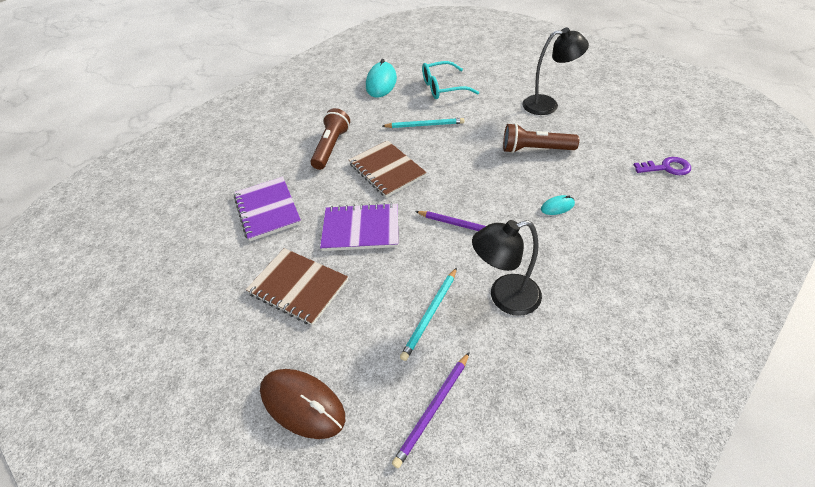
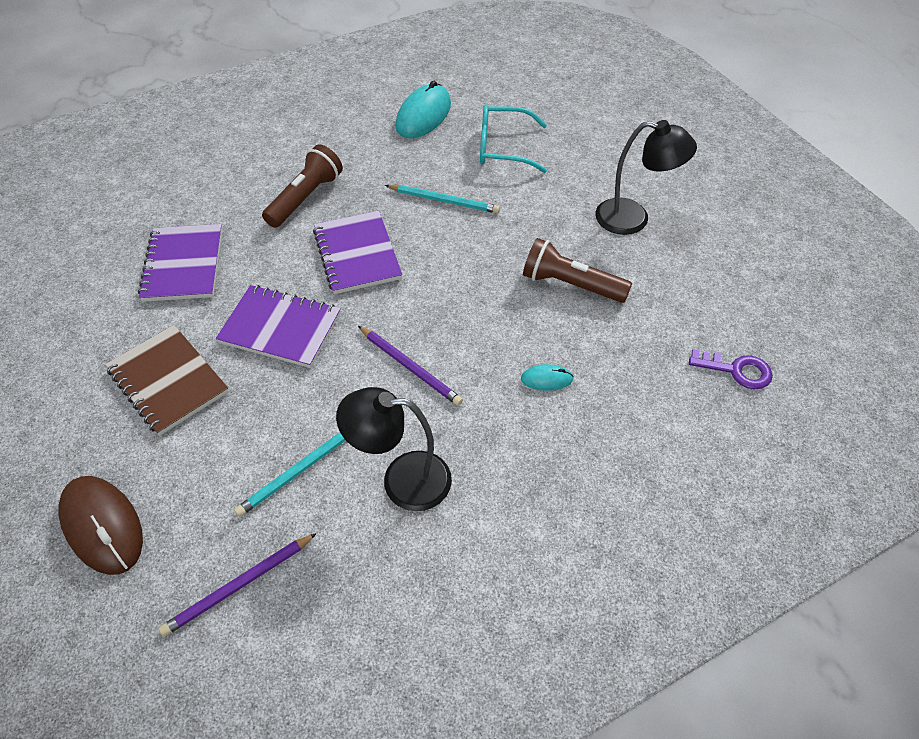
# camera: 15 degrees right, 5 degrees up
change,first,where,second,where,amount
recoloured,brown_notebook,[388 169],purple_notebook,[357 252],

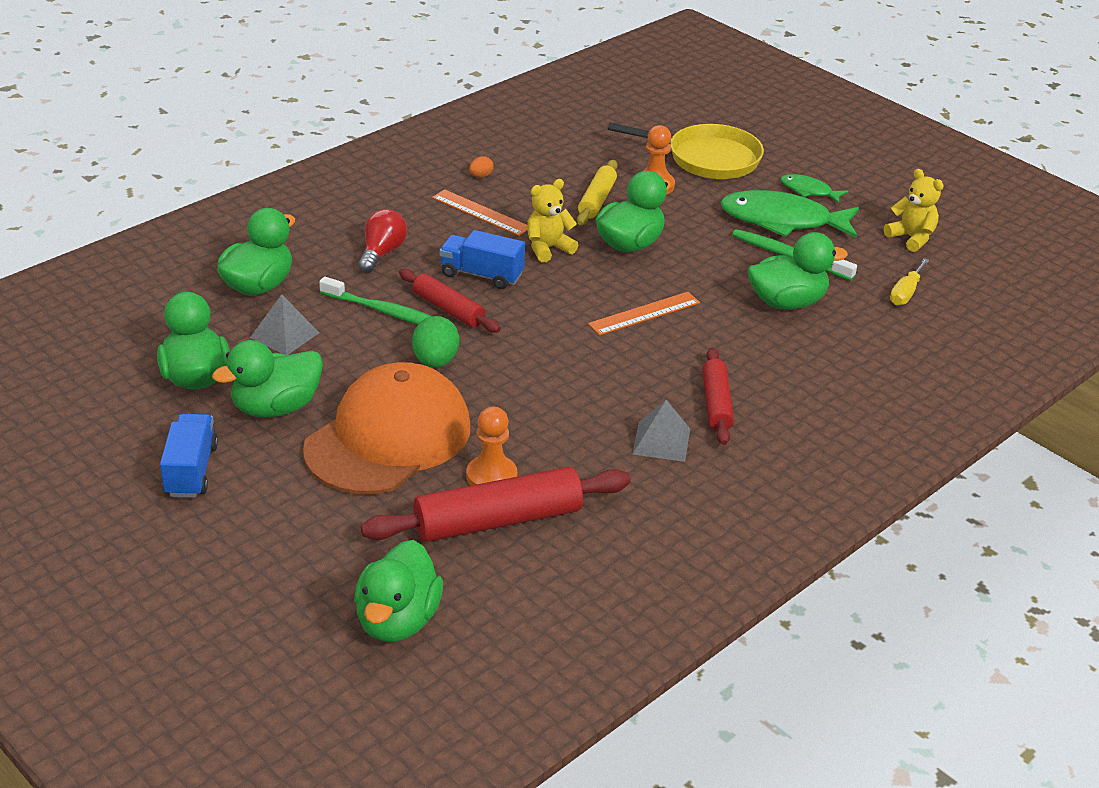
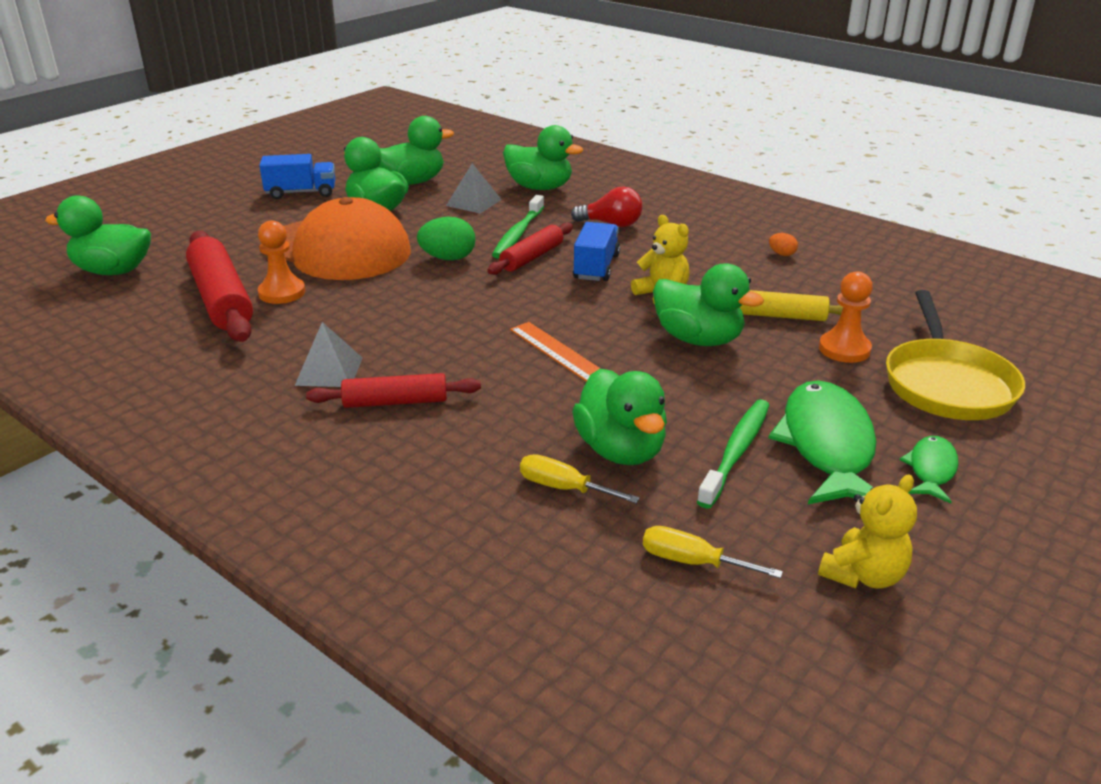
# camera: 85 degrees right, 5 degrees down
change,first,where,second,where,amount
removed,orange_ruler,[480 212],,,
added,,,yellow_screwdriver,[580 478],

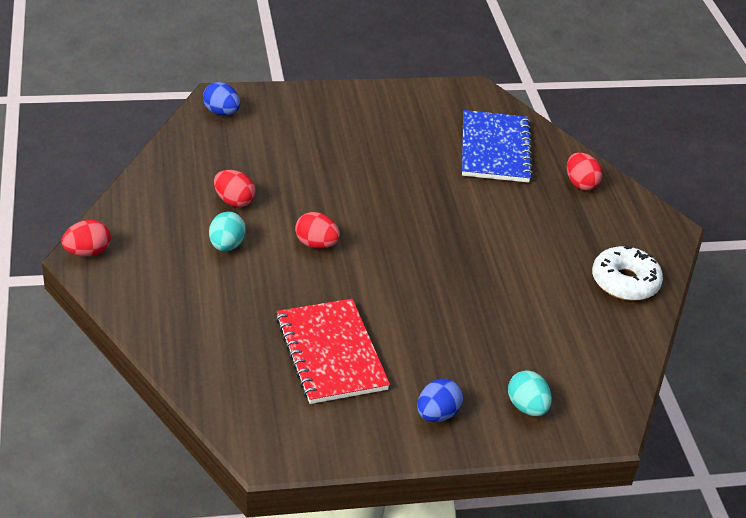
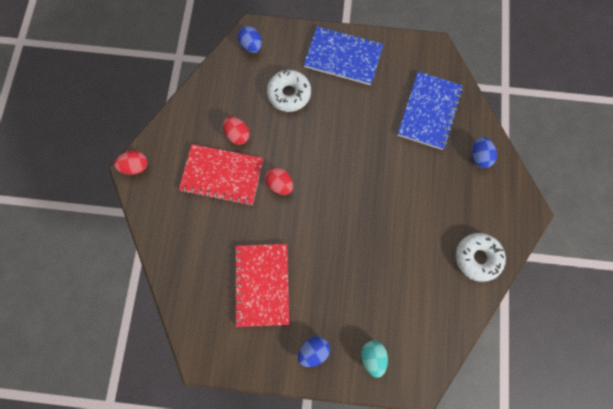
# camera: 20 degrees right, 35 degrees up
change,first,where,second,where,amount
replaced,turquoise_egg,[227 231],red_notebook,[221 175],
recoloured,red_egg,[584 171],blue_egg,[484 152],
added,,,white_donut,[289 91],
added,,,blue_notebook,[344 55],

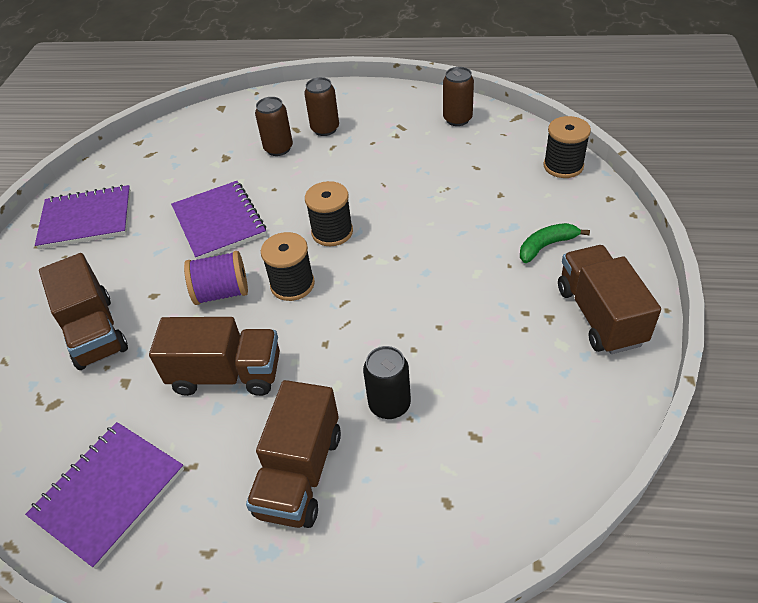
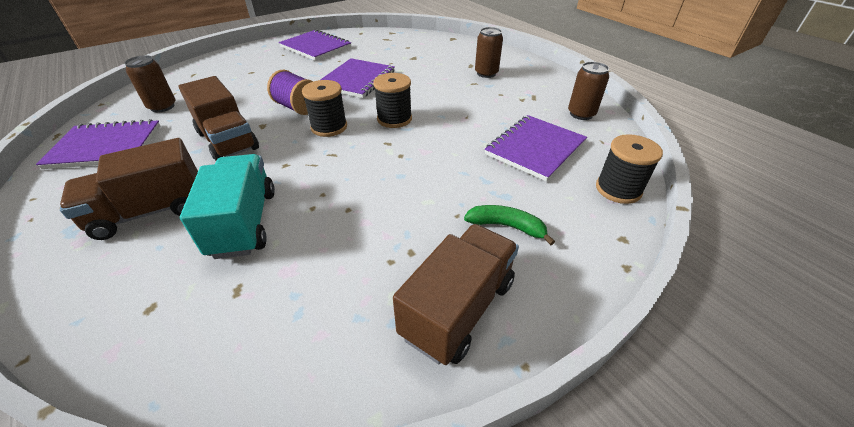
# camera: 45 degrees right, 5 degrees down
change,first,where,second,where,amount
removed,brown_truck,[83 311],,,
moved,brown_can,[274 126],,[150 84],
replaced,black_can,[387 382],turquoise_truck,[227 206],
added,,,purple_notebook,[536 148],

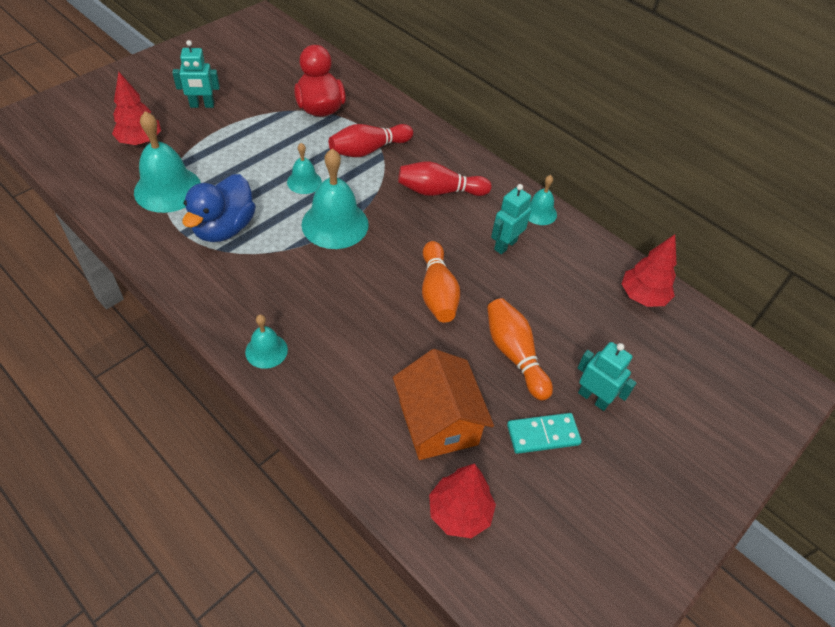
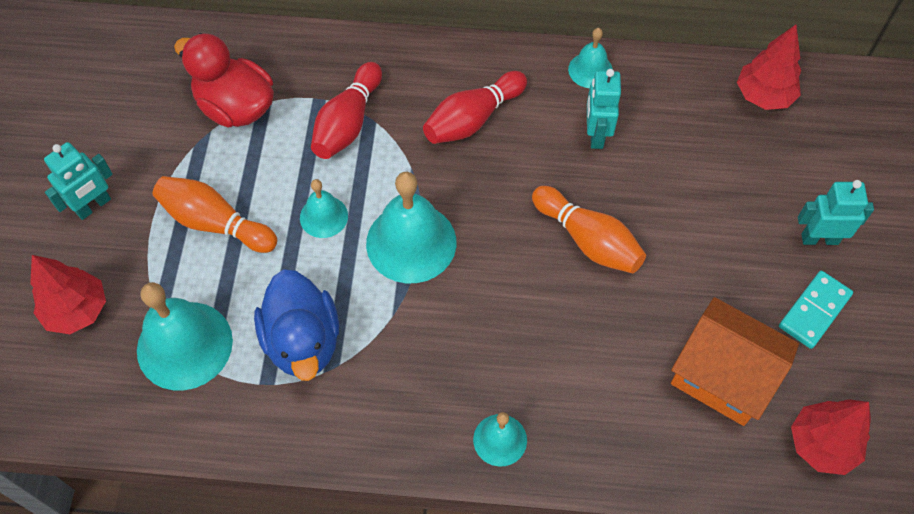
# camera: 35 degrees left, 10 degrees up
change,first,where,second,where,amount
moved,orange_bowling_pin,[520 349],,[215 214],

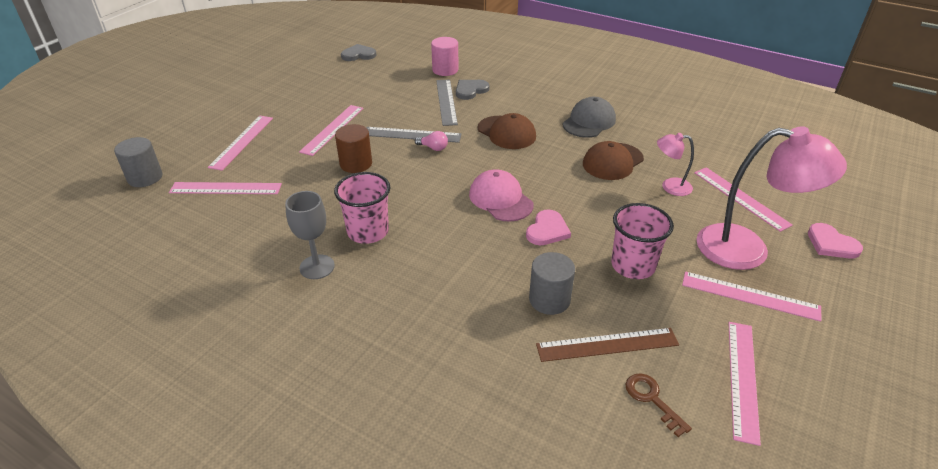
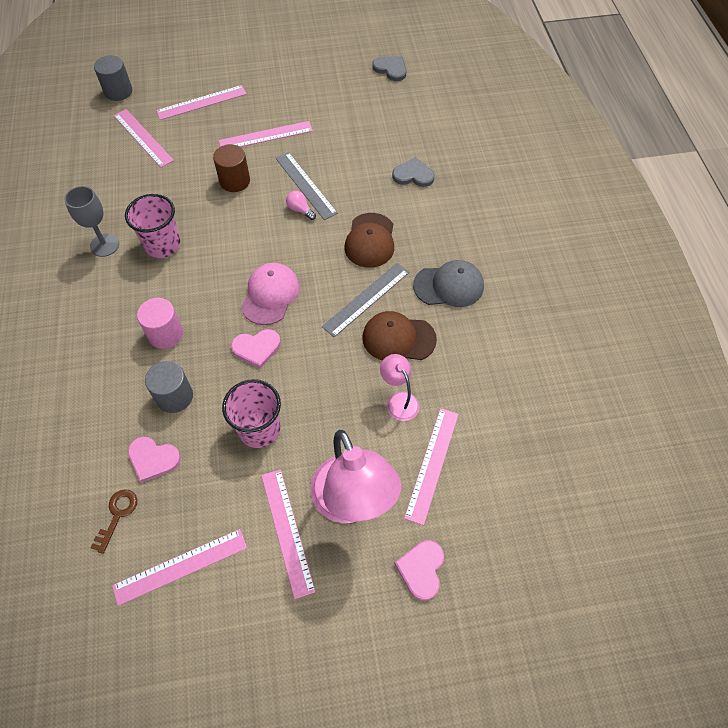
# camera: 50 degrees right, 20 degrees up
change,first,where,second,where,amount
turned,pink_light_bulb,[431 141],,[301 205],150 degrees clockwise
moved,pink_cylinder,[445 56],,[160 323],
moved,grey_ruler,[447 102],,[365 300],
replaced,brown_ruler,[607 345],pink_heart,[154 460],

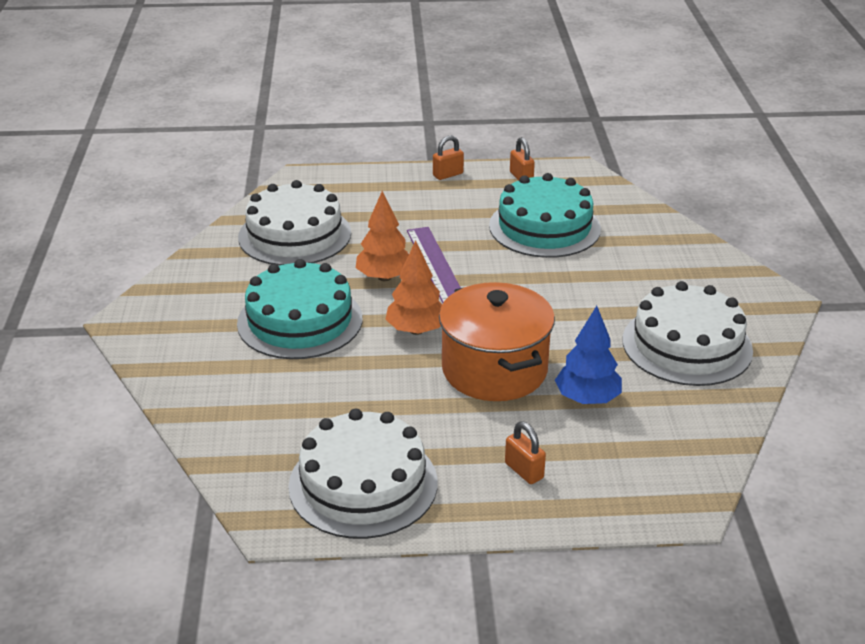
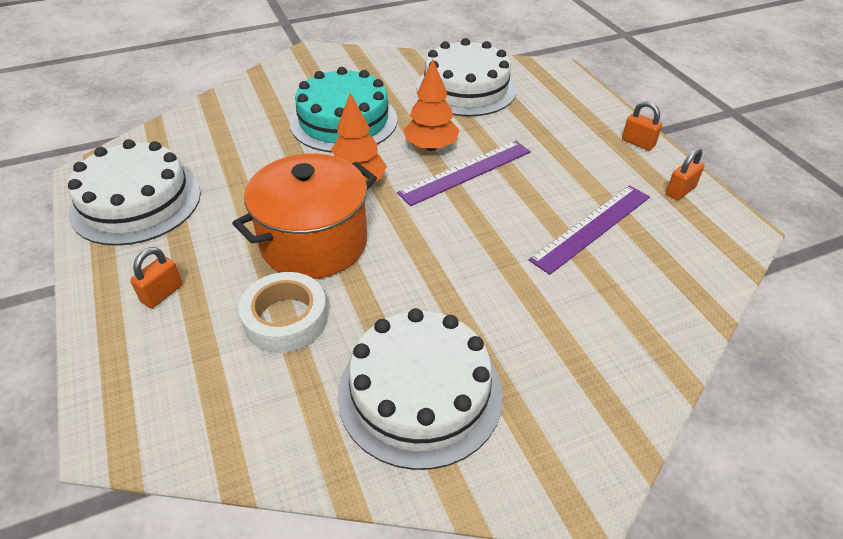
# camera: 70 degrees right, 10 degrees up
change,first,where,second,where,amount
replaced,turquoise_cake,[545 215],purple_ruler,[589 230],
replaced,blue_tree,[588 355],white_tape,[283 312],

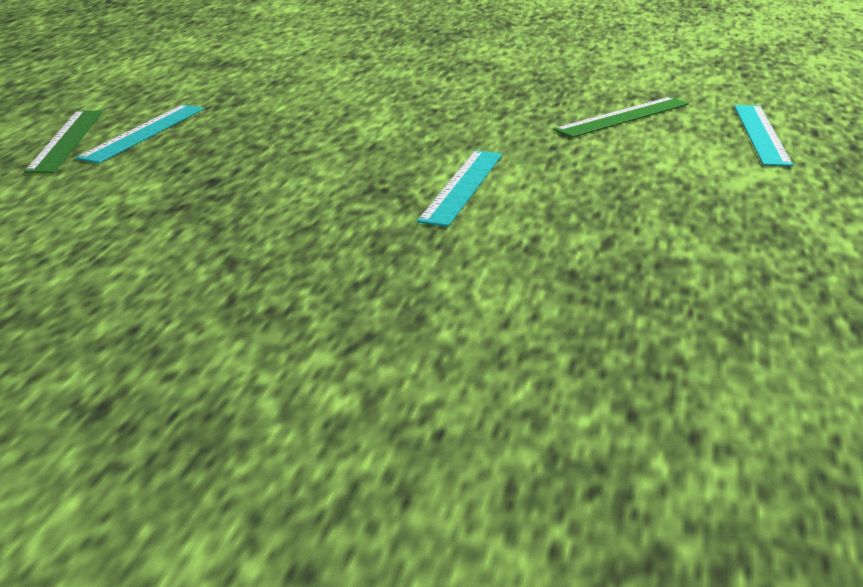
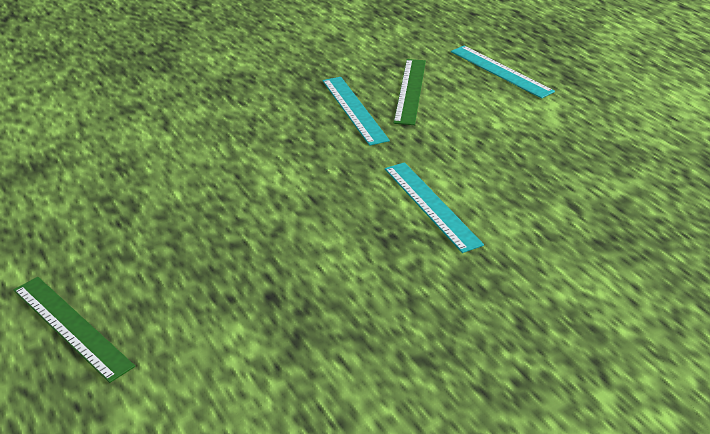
# camera: 45 degrees left, 10 degrees up
change,first,where,second,where,amount
moved,turquoise_ruler,[140 133],,[356 111],

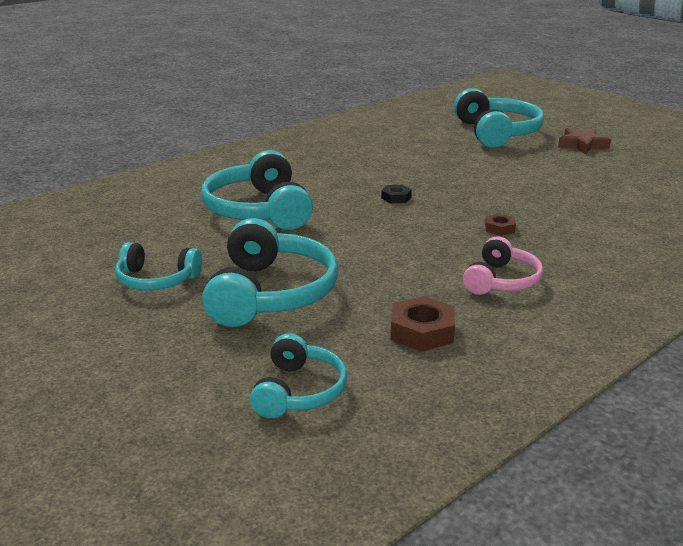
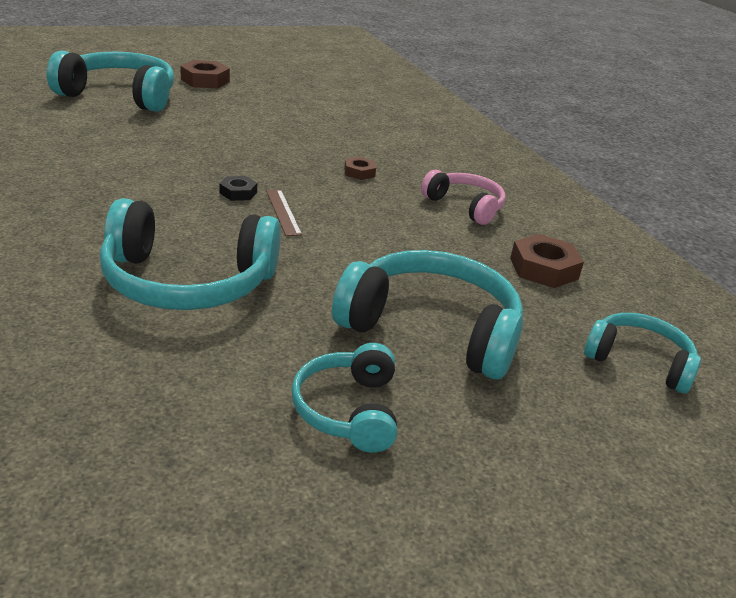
# camera: 75 degrees left, 5 degrees up
change,first,where,second,where,amount
turned,turquoise_headphones,[158 266],,[344 398],150 degrees clockwise
replaced,brown_star,[584 141],brown_nut,[205 74],
added,,,brown_ruler,[284 213],

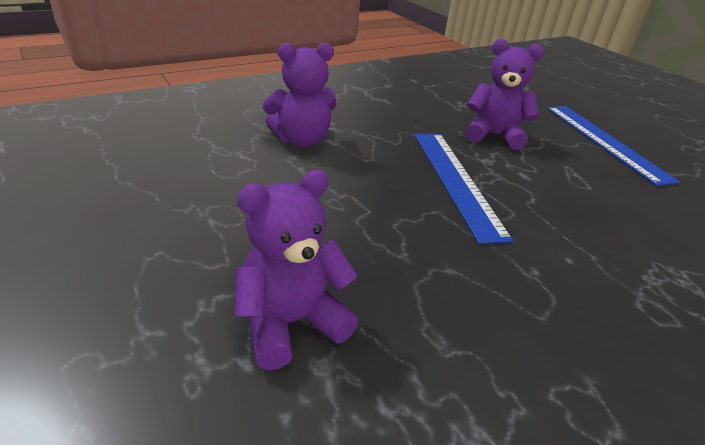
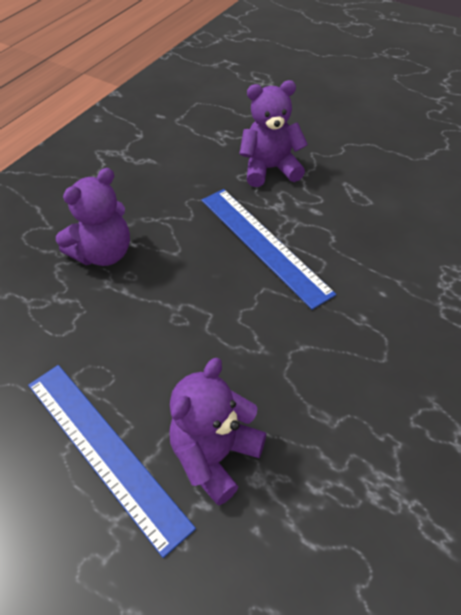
# camera: 20 degrees left, 15 degrees up
change,first,where,second,where,amount
moved,blue_ruler,[613 146],,[112 461],

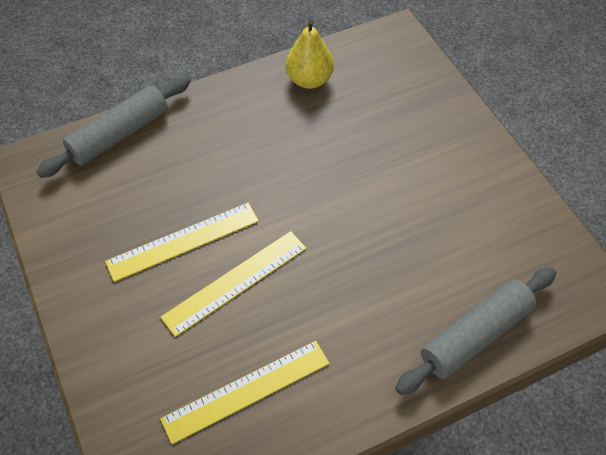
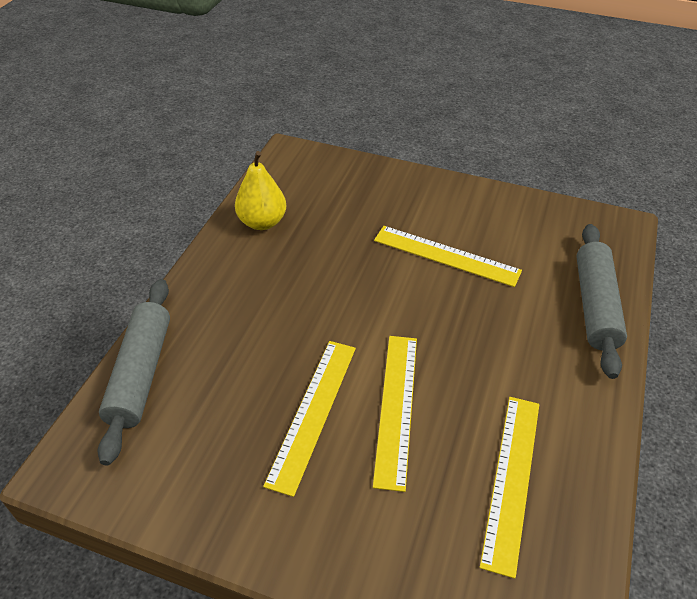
# camera: 45 degrees left, 10 degrees down
change,first,where,second,where,amount
added,,,yellow_ruler,[448 256],

